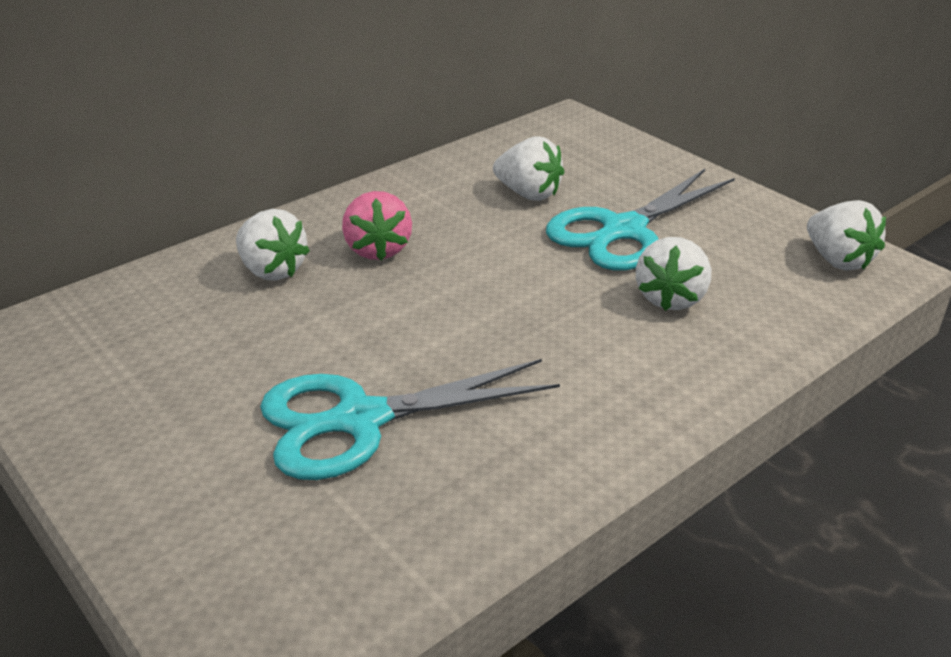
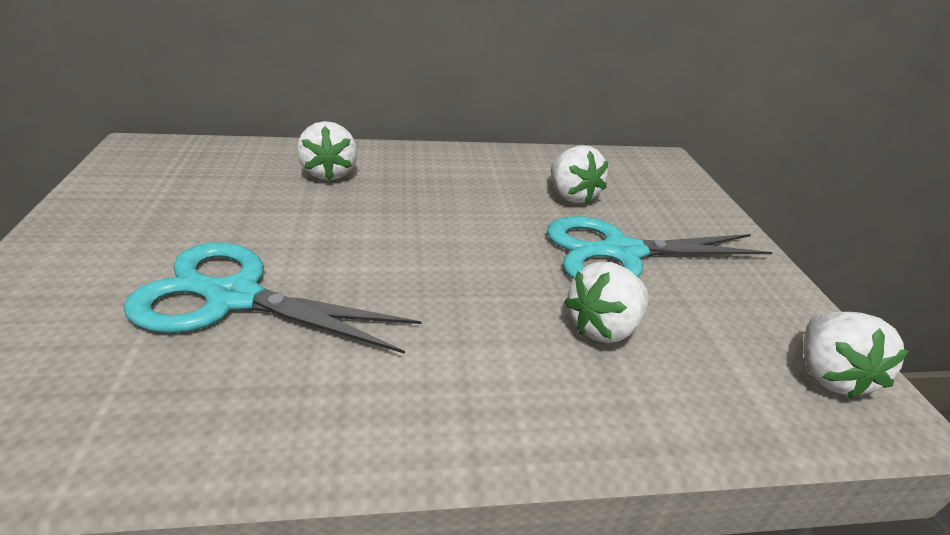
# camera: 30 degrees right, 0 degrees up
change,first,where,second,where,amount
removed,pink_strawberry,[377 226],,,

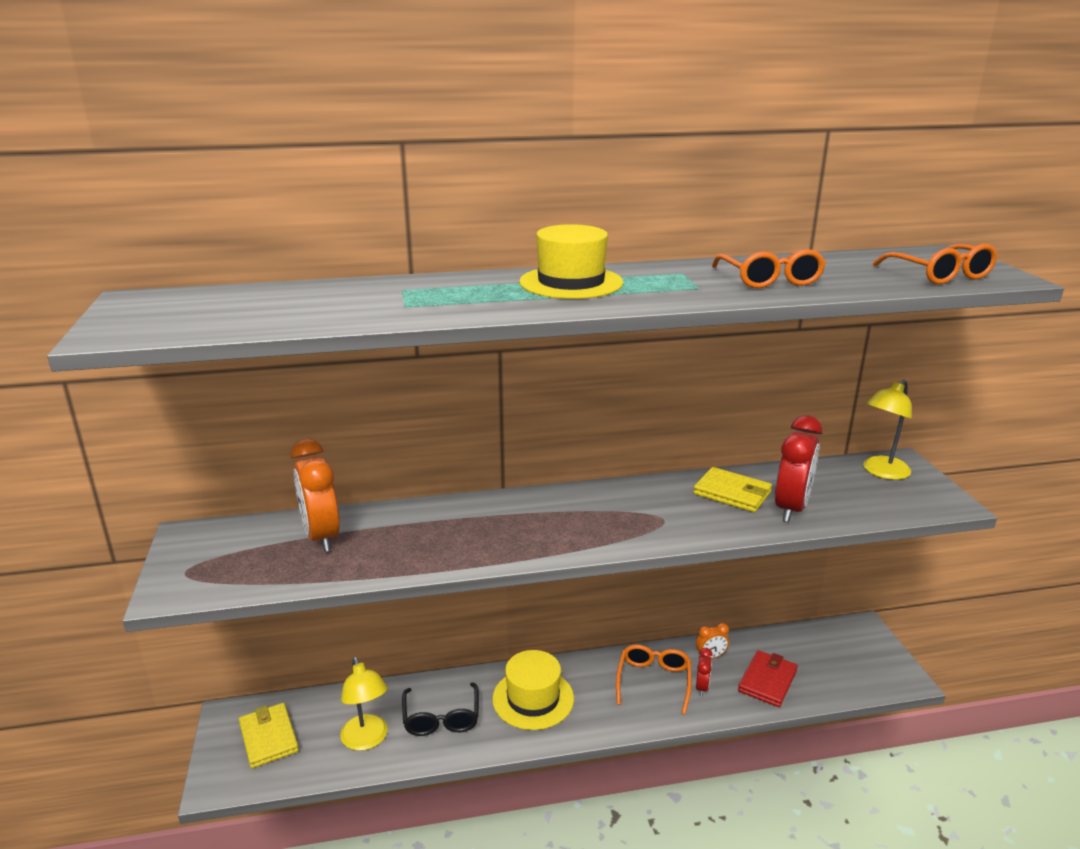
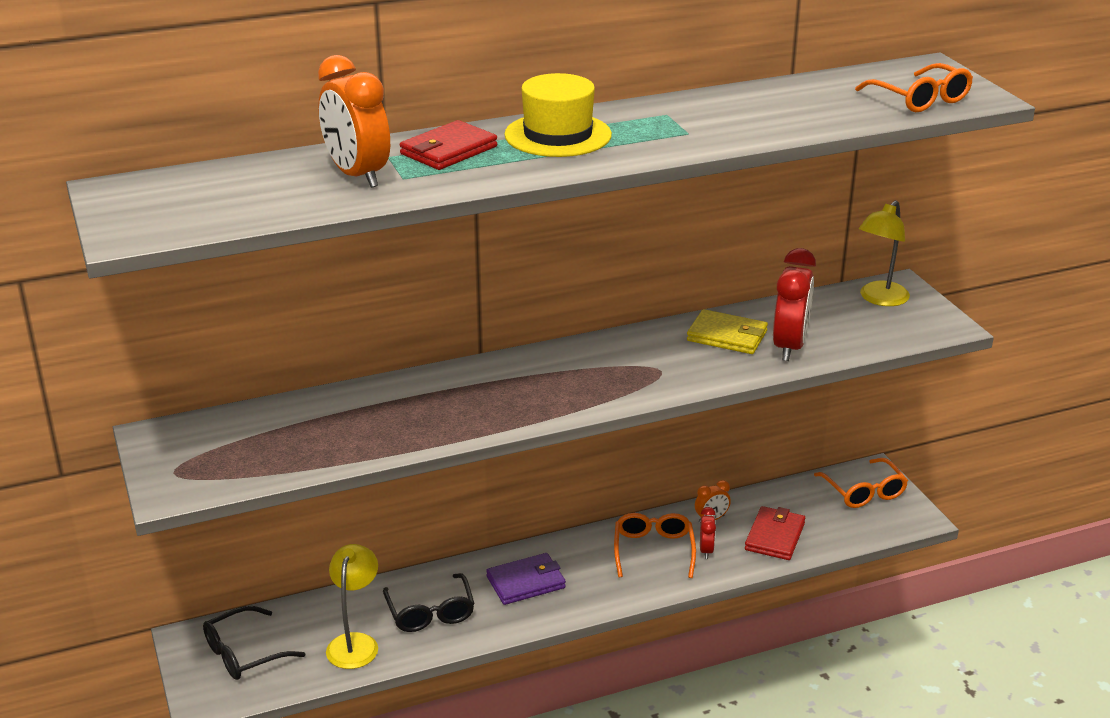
# camera: 10 degrees left, 5 degrees up
change,first,where,second,where,amount
replaced,yellow_wallet,[269 735],black_glasses,[254 643],
moved,orange_clock,[315 495],,[354 121],
turned,yellow_lamp,[364 704],,[352 606],135 degrees counterclockwise
replaced,yellow_hat,[533 690],purple_wallet,[526 579],
moved,orange_glasses,[769 268],,[861 483],
added,,,red_wallet,[448 145],

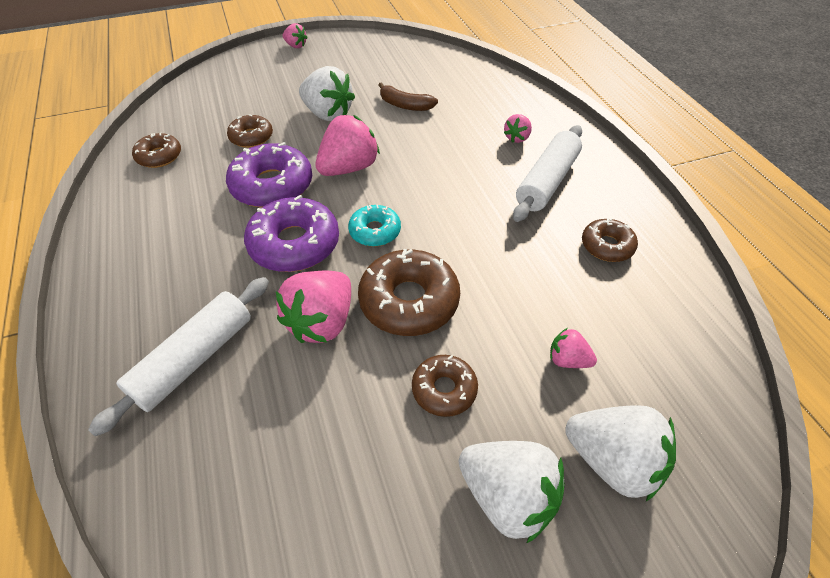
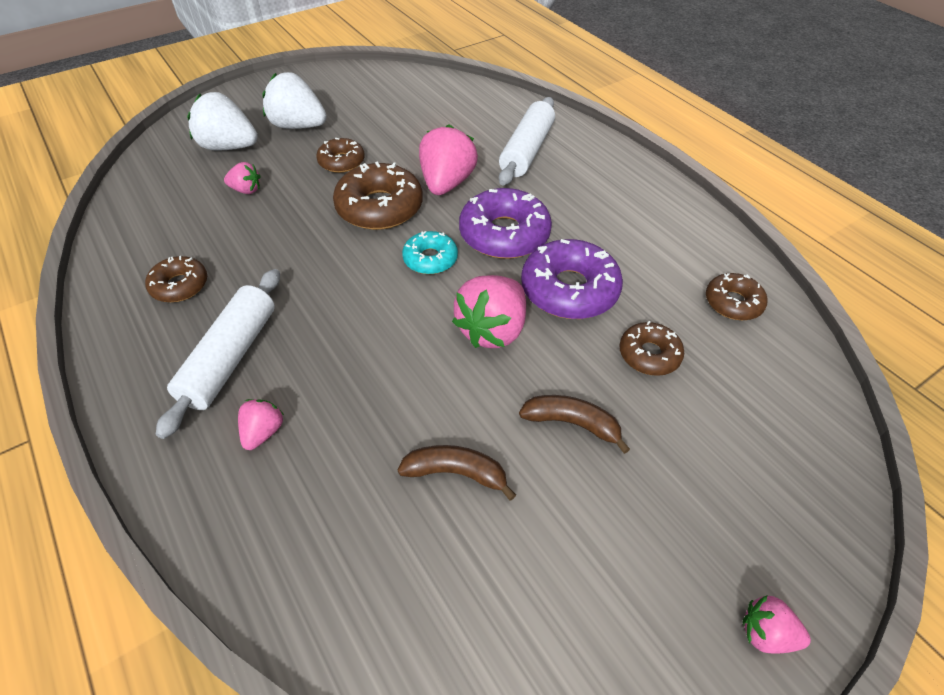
# camera: 165 degrees right, 0 degrees up
change,first,where,second,where,amount
replaced,white_strawberry,[327 93],brown_banana,[574 424],

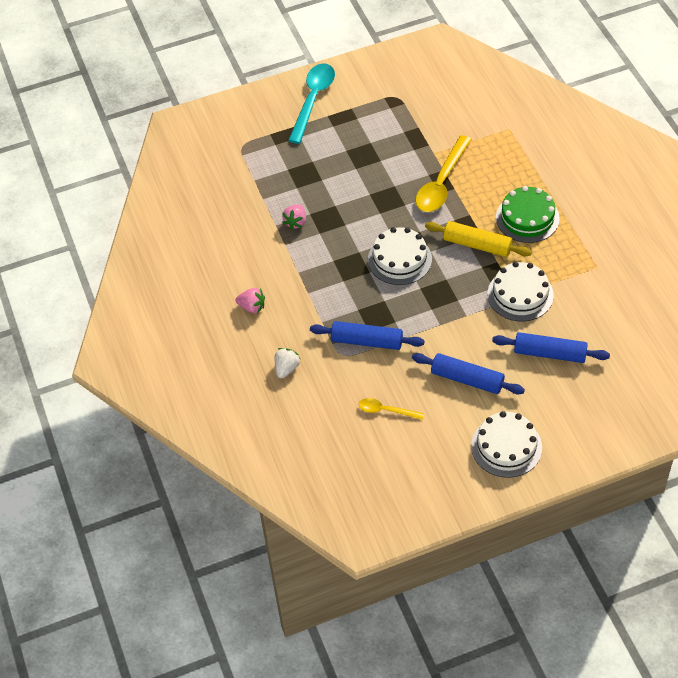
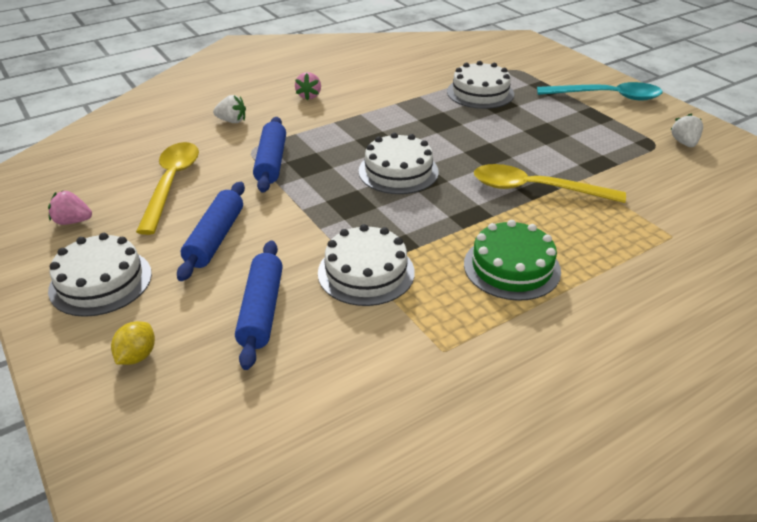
# camera: 75 degrees right, 15 degrees down
change,first,where,second,where,amount
moved,pink_strawberry,[294 217],,[70 207],
resized,yellow_spoon,[391 409],,[167 188],x1.88
removed,yellow_rolling_pin,[478 239],,,
added,,,yellow_lemon,[133 343],
added,,,white_cake,[480 85],
added,,,white_strawberry,[686 130],

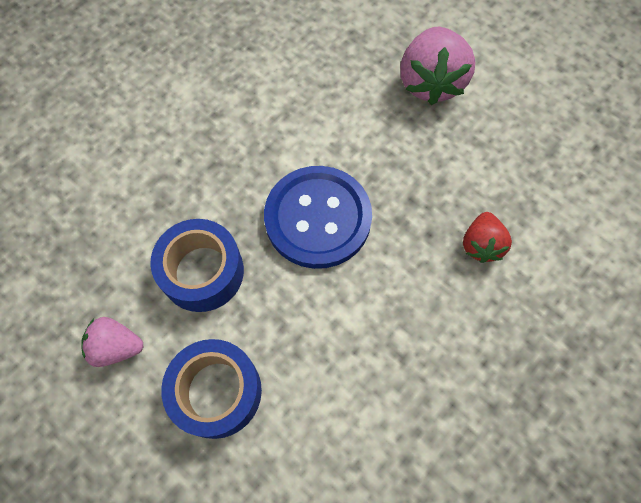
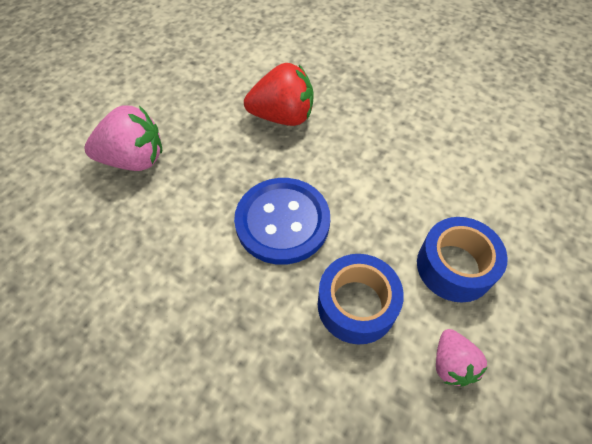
# camera: 100 degrees left, 10 degrees down
change,first,where,second,where,amount
resized,red_strawberry,[487 237],,[279 94],x1.73

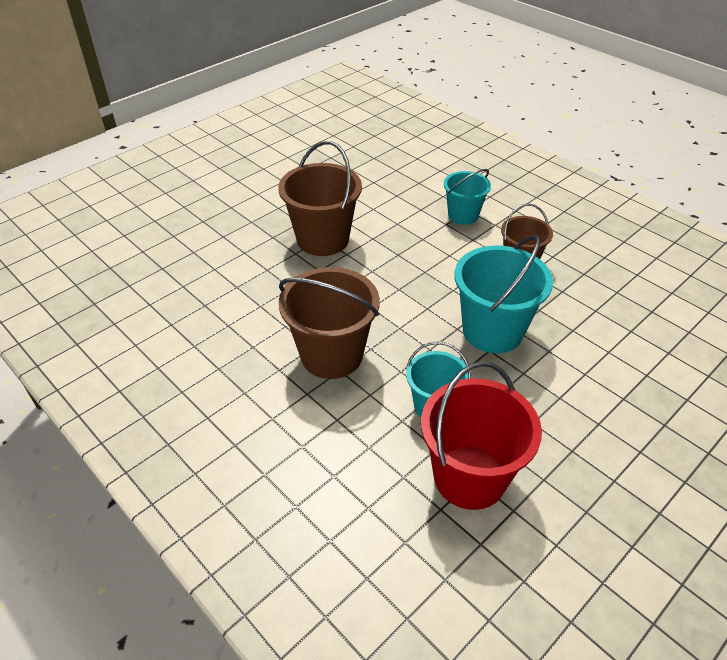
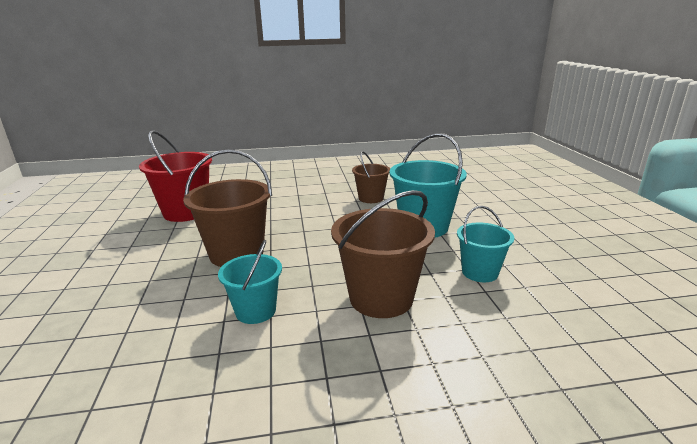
# camera: 55 degrees left, 20 degrees down
change,first,where,second,where,amount
moved,red_bucket,[481 435],,[175 176],
moved,turquoise_bucket,[467 197],,[250 282],

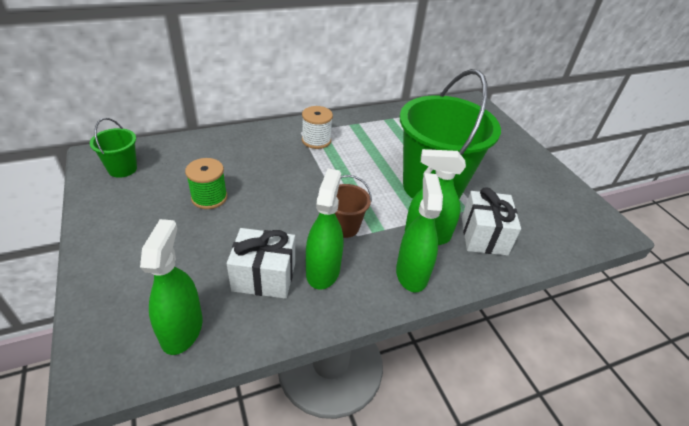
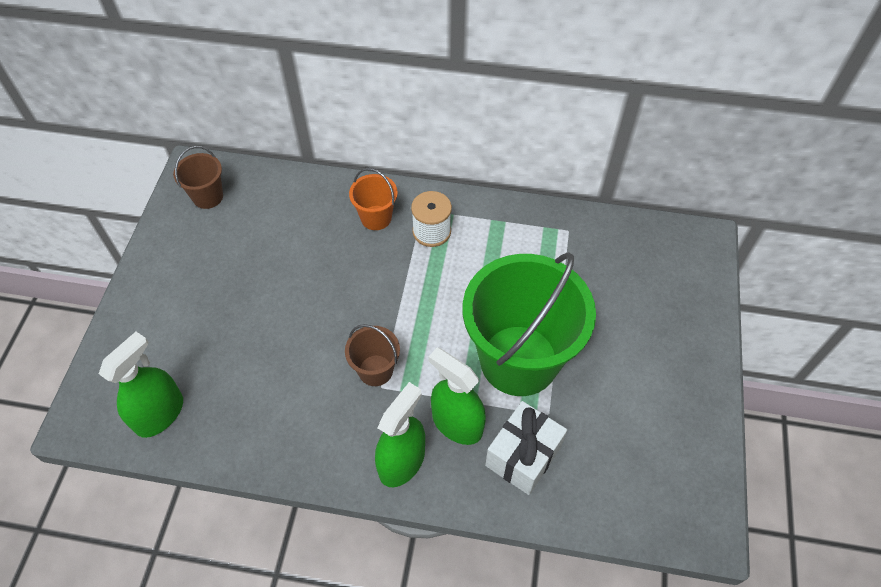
# camera: 35 degrees right, 15 degrees up
change,first,where,second,where,amount
recoloured,green_bucket,[113 148],brown_bucket,[198 177],
removed,green_spool,[206 183],,,
removed,white_gift,[261 263],,,
removed,green_spray_bottle,[324 229],,,
added,,,orange_bucket,[373 199],

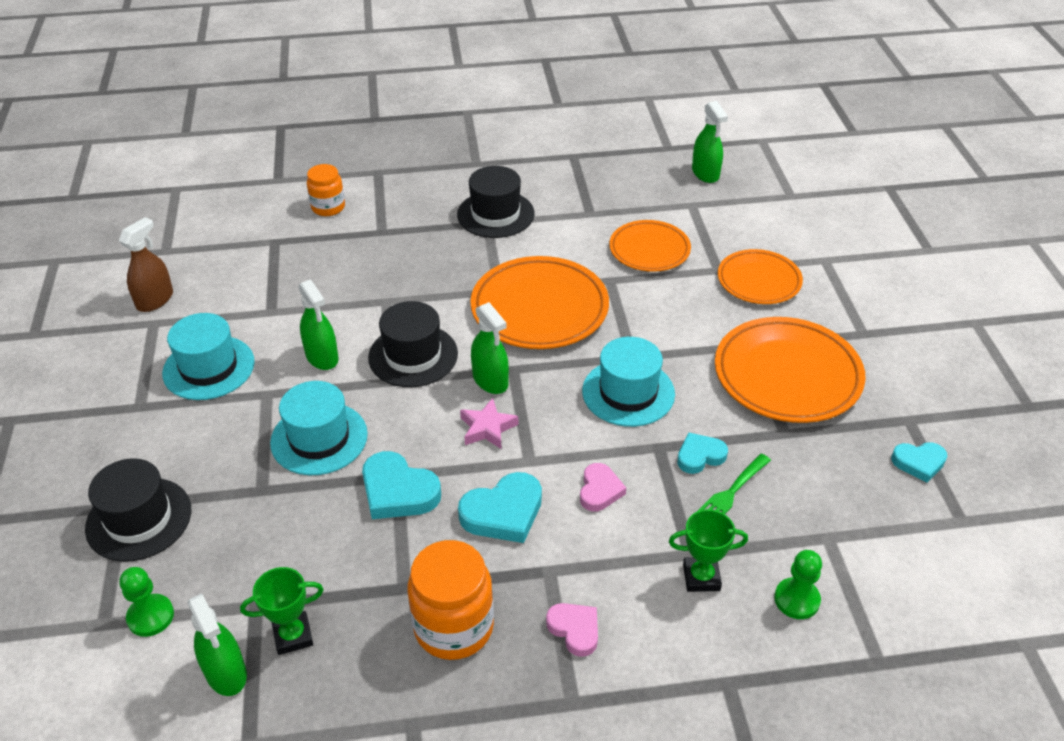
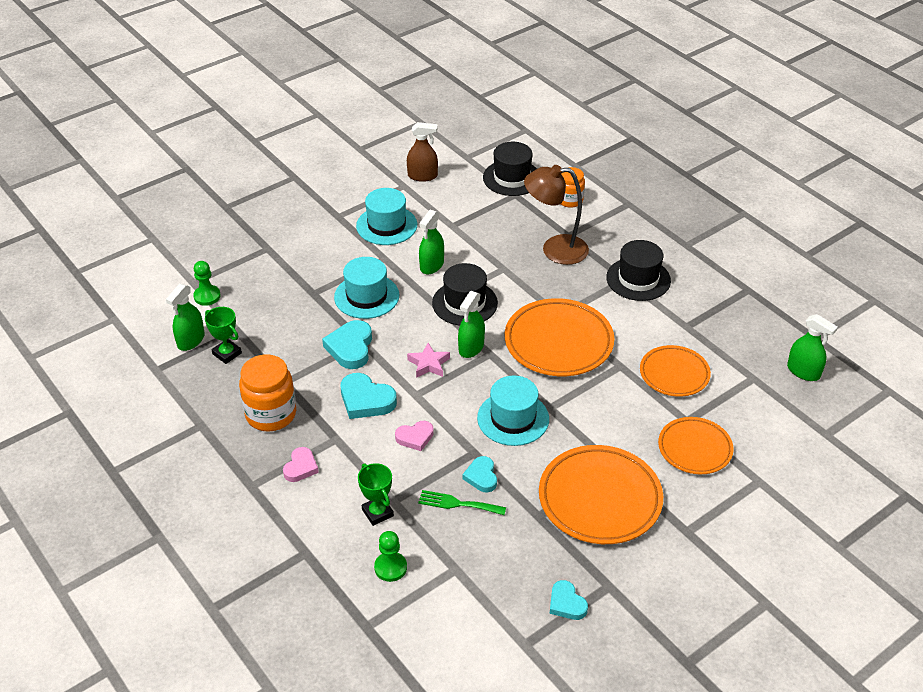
# camera: 60 degrees right, 0 degrees up
change,first,where,second,where,amount
moved,black_hat,[138 510],,[510 169],
turned,turquoise_heart,[702 453],,[480 474],135 degrees counterclockwise
turned,green_spray_bottle,[710 142],,[812 347],90 degrees counterclockwise
added,,,brown_lamp,[556 215],

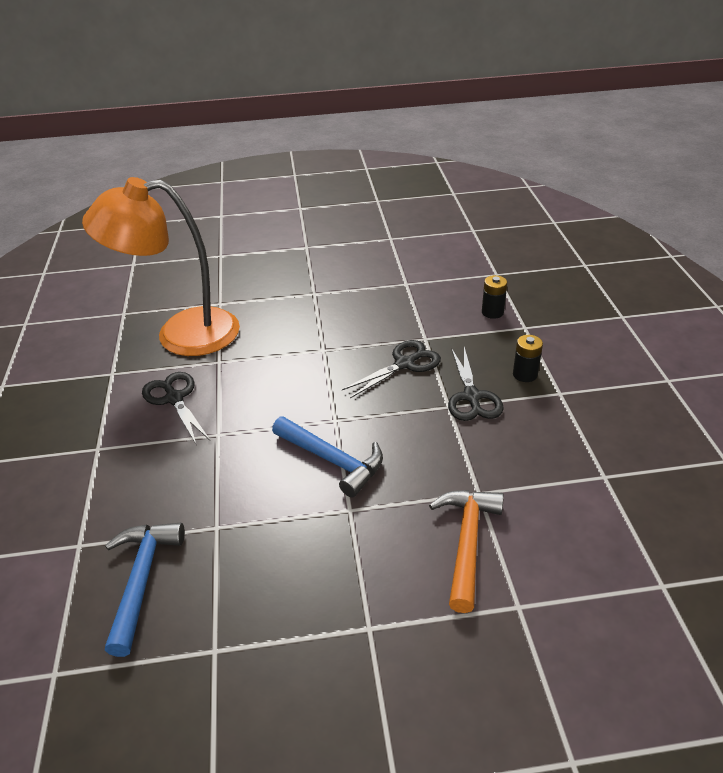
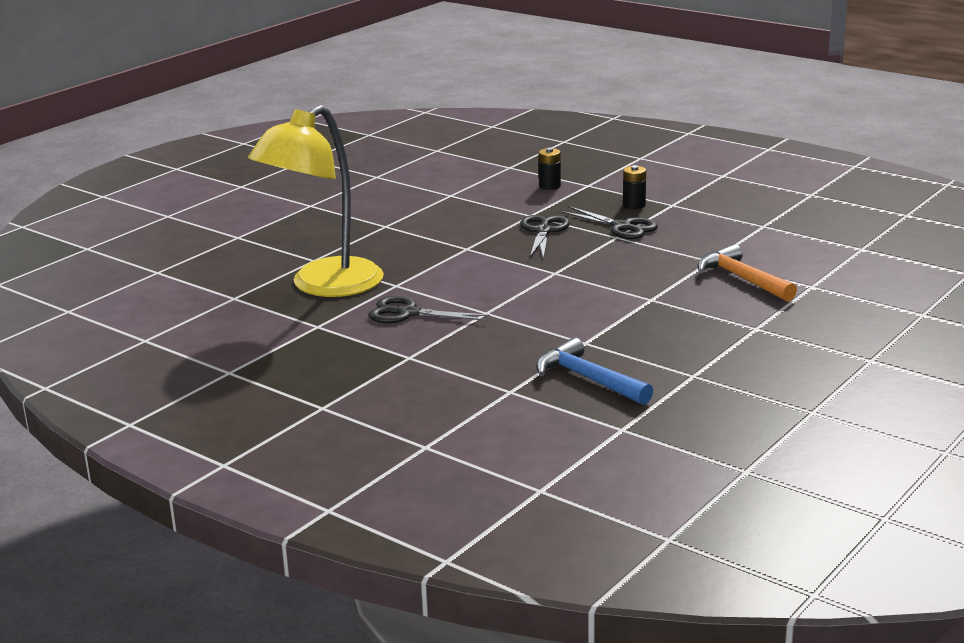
# camera: 45 degrees left, 15 degrees down
change,first,where,second,where,amount
recoloured,orange_lamp,[161 266],yellow_lamp,[316 201],
removed,blue_hammer,[327 456],,,

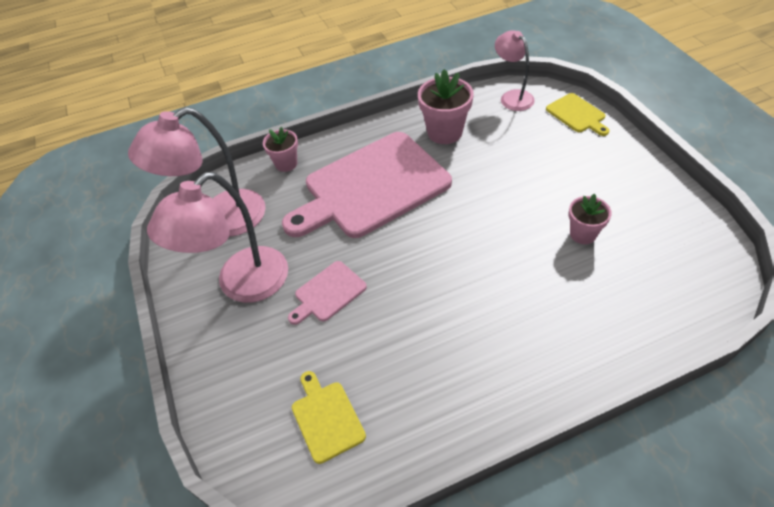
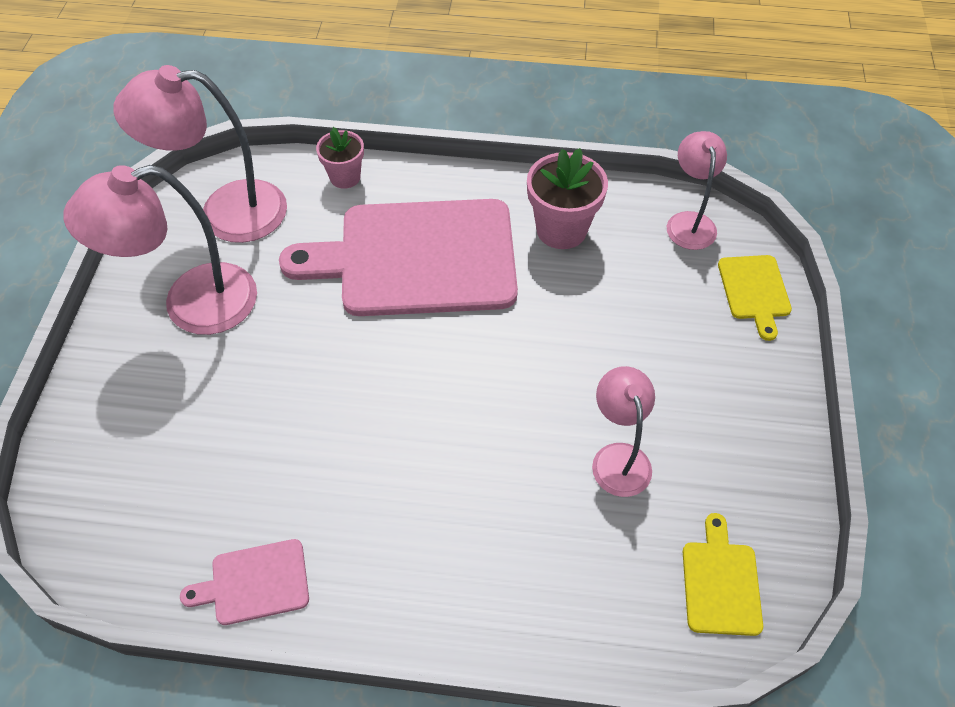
# camera: 25 degrees right, 5 degrees up
change,first,where,second,where,amount
moved,pink_cutting_board,[327 293],,[244 582],
moved,yellow_cutting_board,[329 417],,[723 574],
replaced,pink_flower_pot,[590 218],pink_lamp,[623 431],

